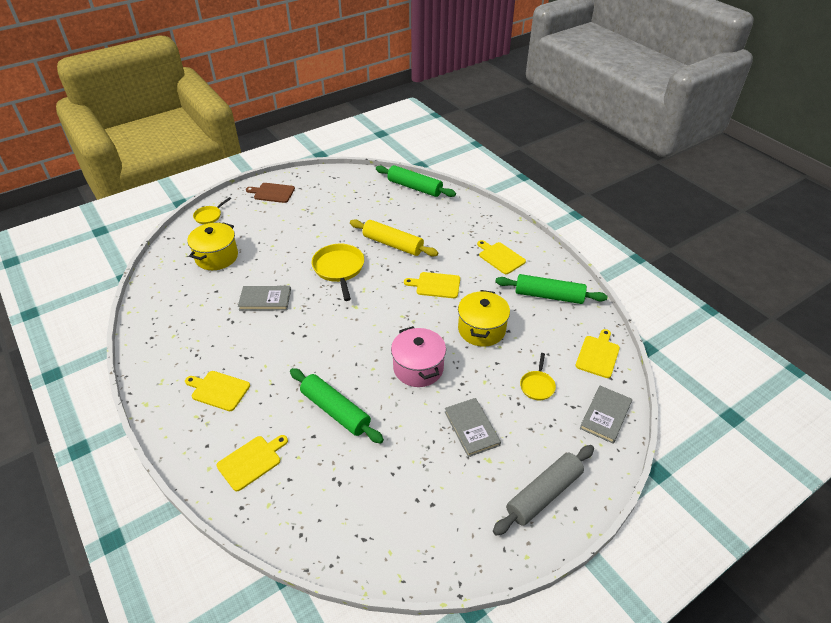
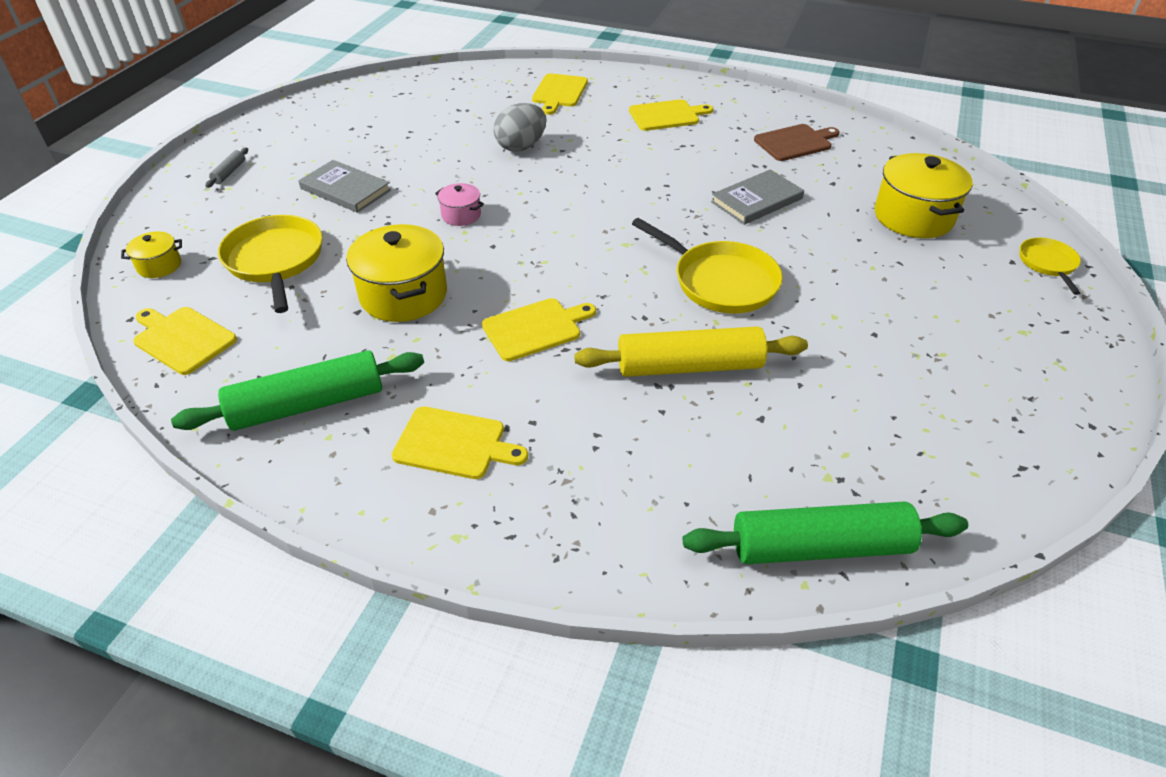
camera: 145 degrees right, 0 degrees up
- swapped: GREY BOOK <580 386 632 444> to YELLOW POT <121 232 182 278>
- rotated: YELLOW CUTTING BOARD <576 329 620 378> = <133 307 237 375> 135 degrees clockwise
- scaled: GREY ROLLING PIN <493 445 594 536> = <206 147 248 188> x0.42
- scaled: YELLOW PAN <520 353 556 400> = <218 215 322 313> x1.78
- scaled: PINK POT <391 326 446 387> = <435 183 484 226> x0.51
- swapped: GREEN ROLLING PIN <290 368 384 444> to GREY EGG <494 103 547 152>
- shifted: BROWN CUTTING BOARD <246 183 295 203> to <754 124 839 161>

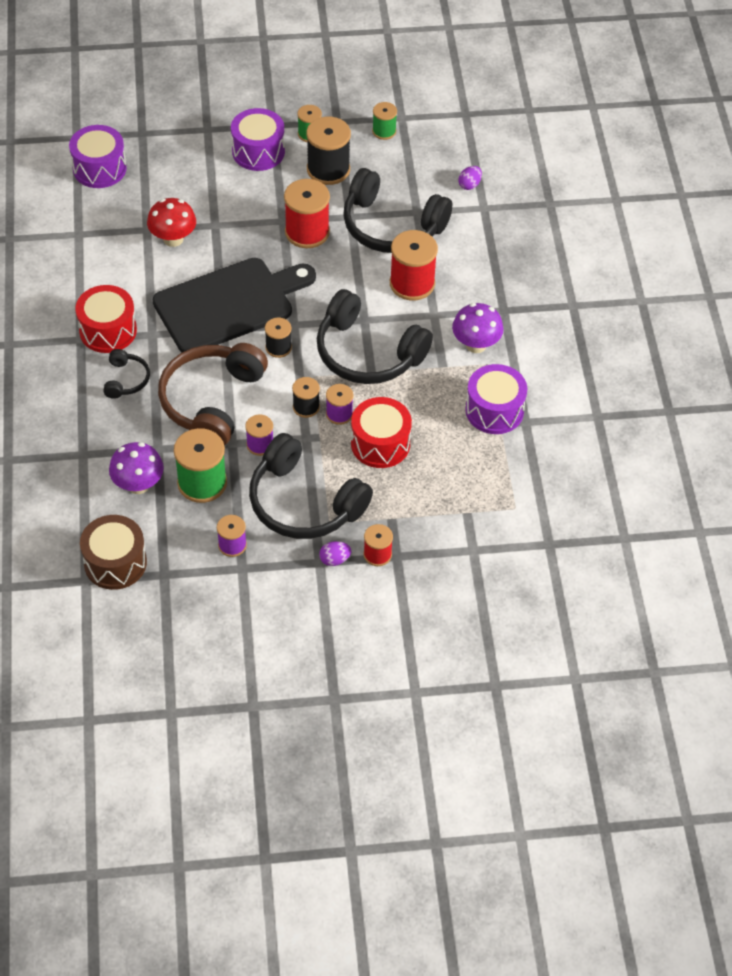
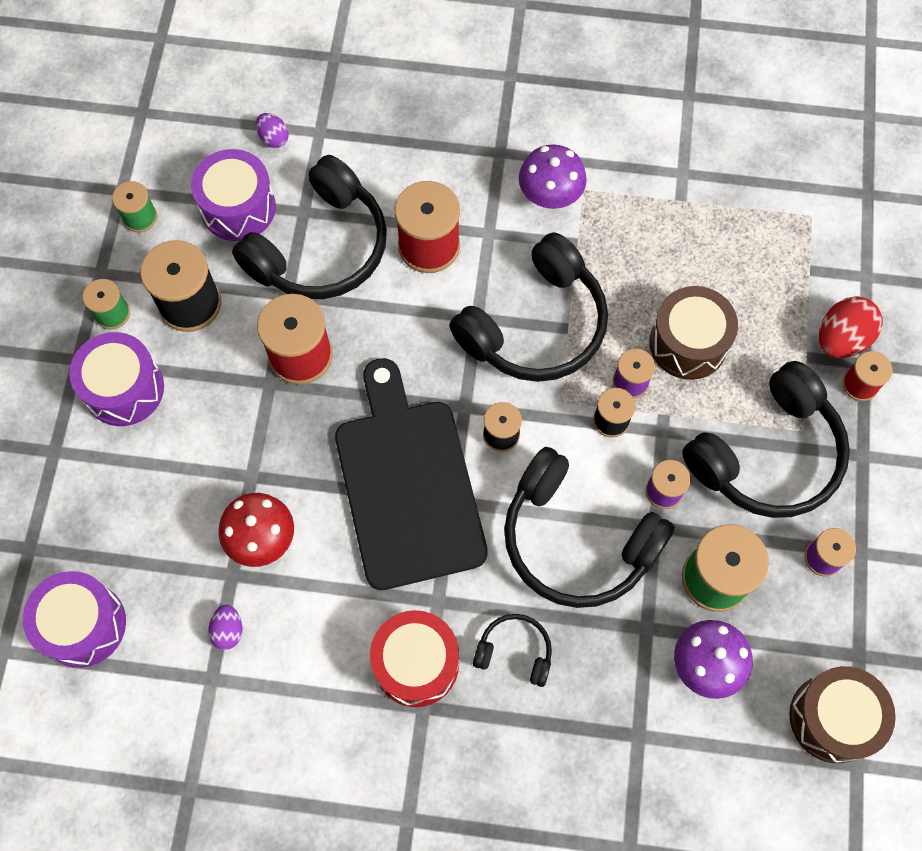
camera: 75 degrees left, 15 degrees up
- shifted: PURPLE DRUM <465 364 527 434> to <191 149 276 241>
- shifted: PURPLE EGG <319 541 351 566> to <208 605 242 650>
- repainted: BROWN HEADPHONES <158 343 268 445> to BLACK HEADPHONES <504 447 675 608>
- repainted: RED DRUM <351 397 412 468> to BROWN DRUM <649 286 738 380>
- new: RED EGG <819 296 883 358>

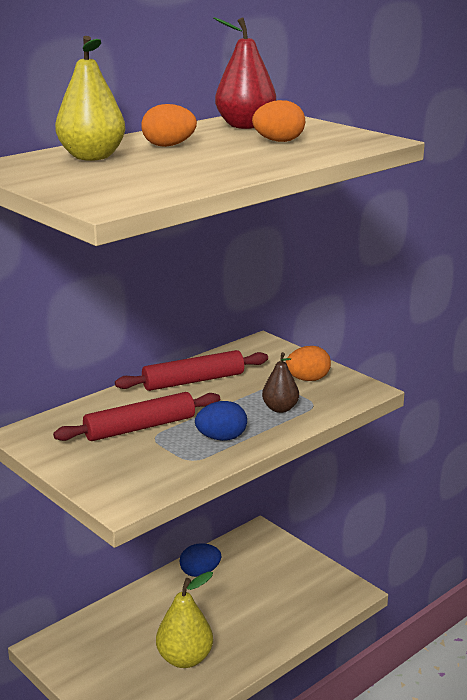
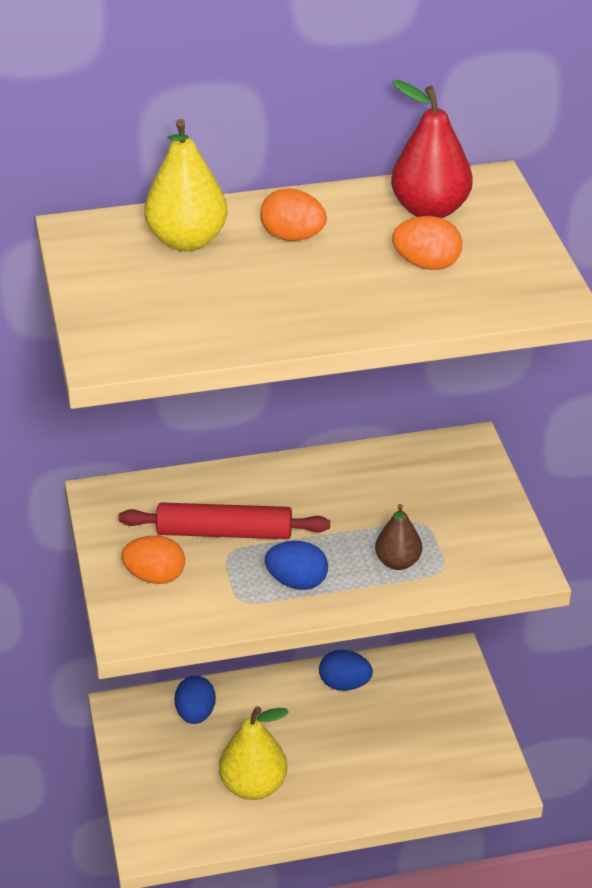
camera: 30 degrees right, 15 degrees up
- shifted: ORANGE EGG <286 346 331 381> to <121 536 185 584>
- new: BLUE EGG <175 676 216 724>
- gone: RED ROLLING PIN <115 350 268 391>

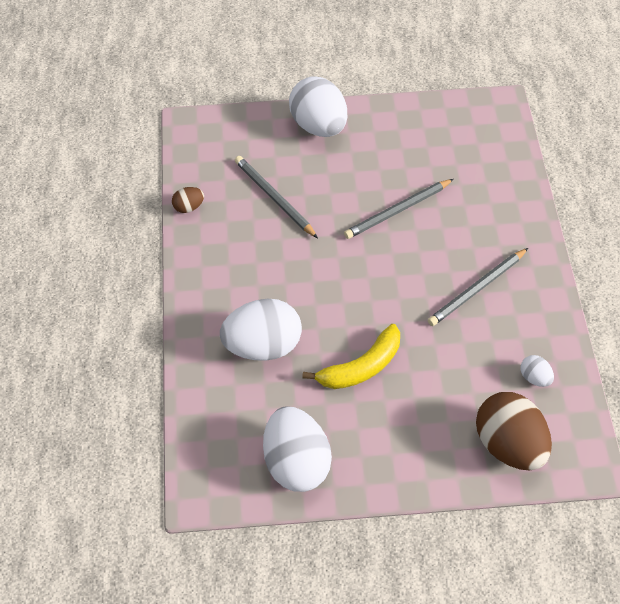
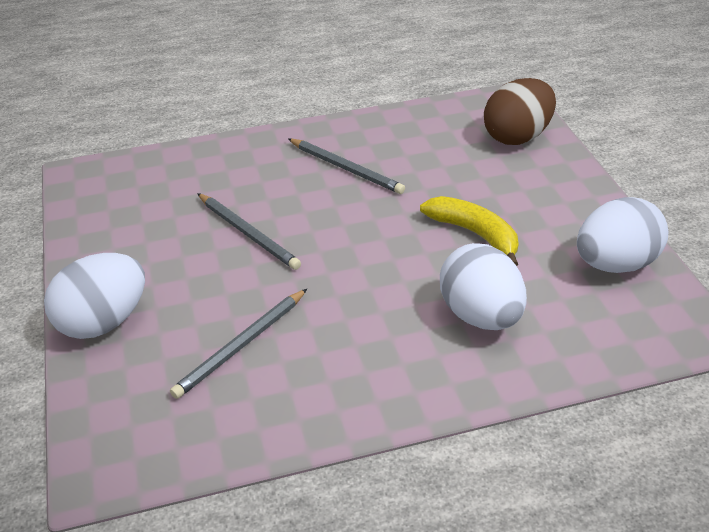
camera: 100 degrees left, 15 degrees down
- gone: BROWN EGG <172 187 204 213>
- gone: WHITE EGG <521 355 554 387>

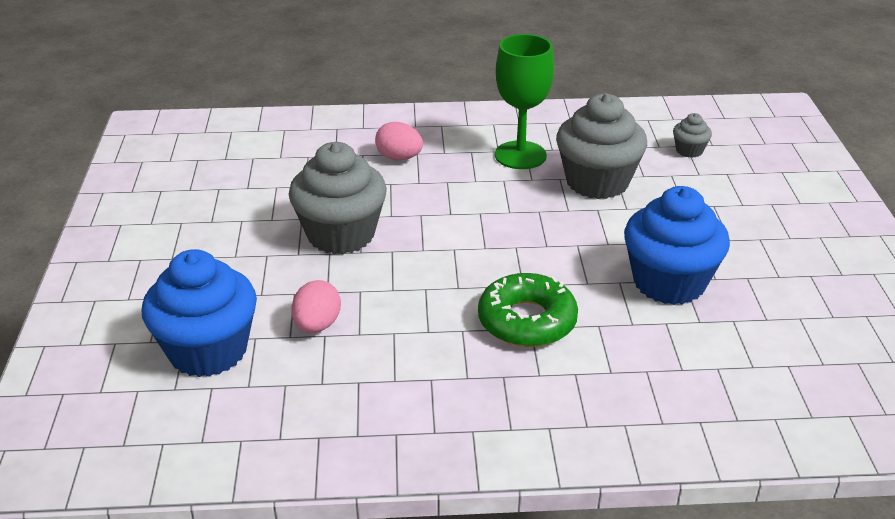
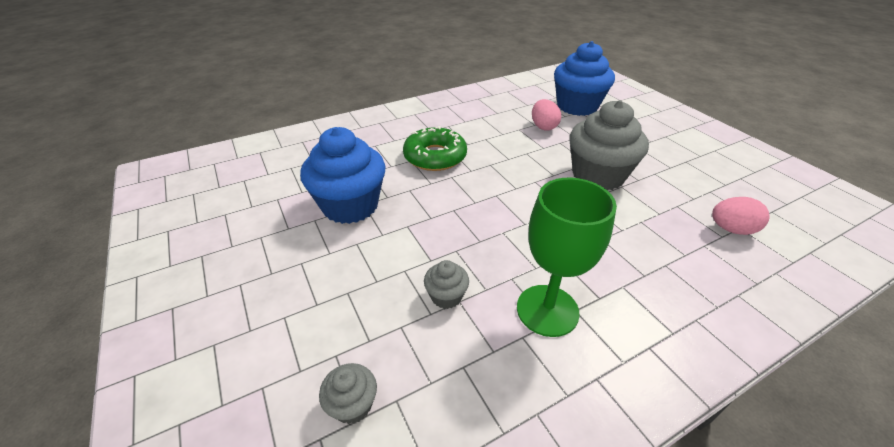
camera: 155 degrees right, 5 degrees up
- scaled: GREY CUPCAKE <556 93 647 199> = <424 260 469 309> x0.45
- shifted: PINK EGG <375 122 423 160> to <712 197 770 235>

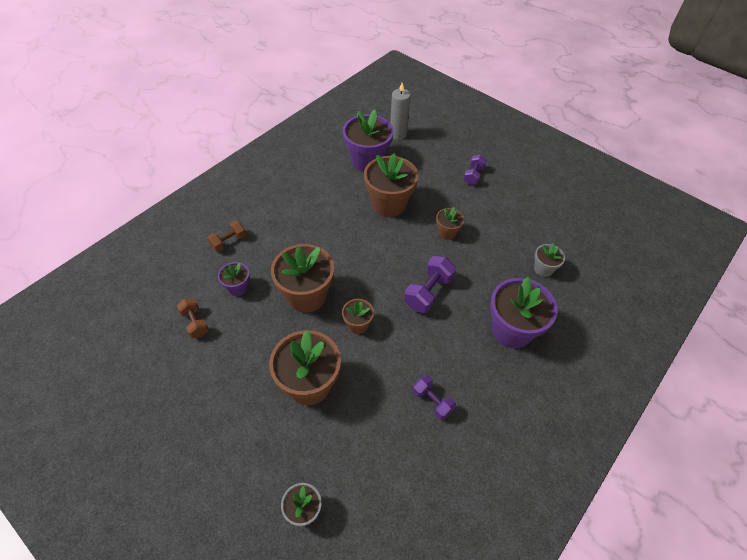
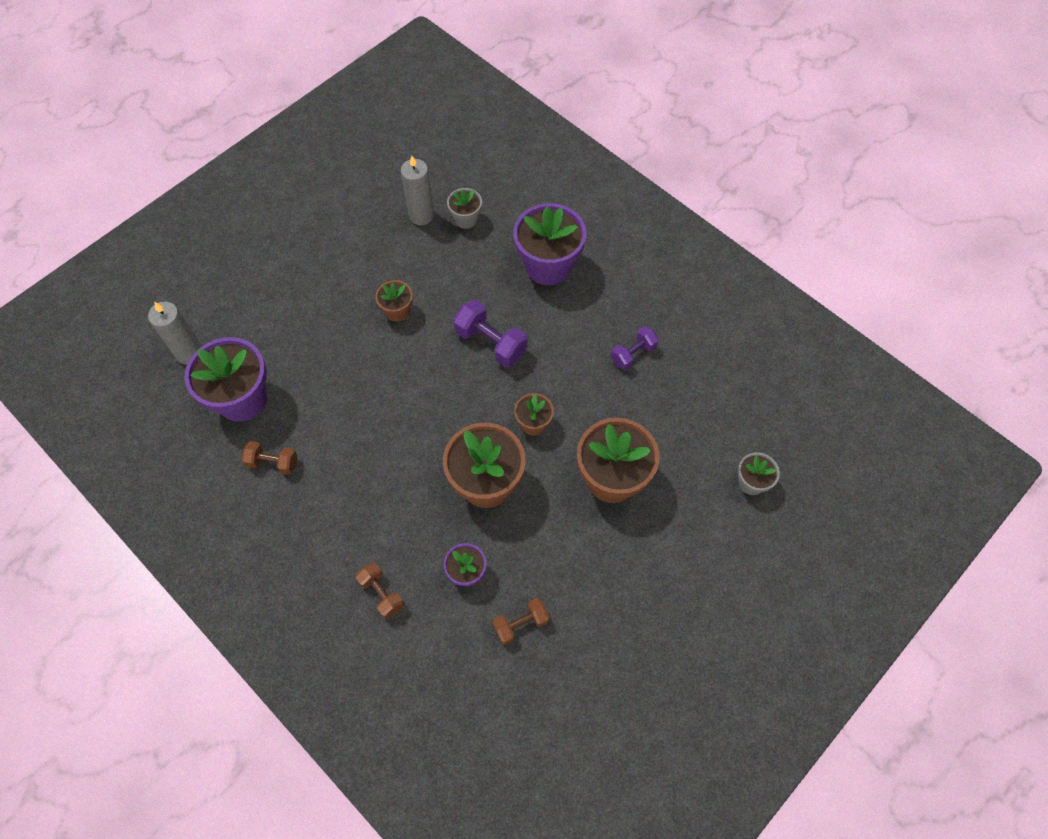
camera: 85 degrees left, 10 degrees up
- new: BROWN DUMBBELL <242 441 297 475>
- new: GREY CANDLE <401 156 434 225>
- gone: BROWN FLOWER POT <364 153 418 217>
- gone: PURPLE DUMBBELL <463 155 487 185>

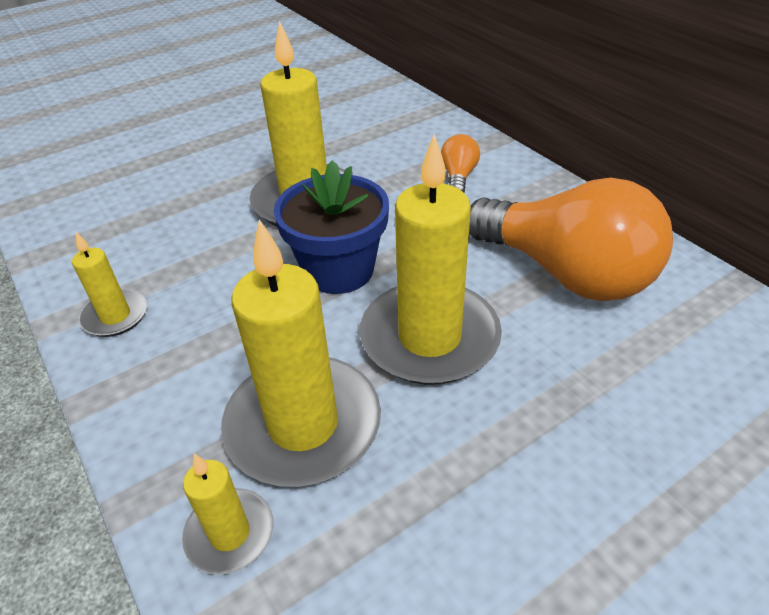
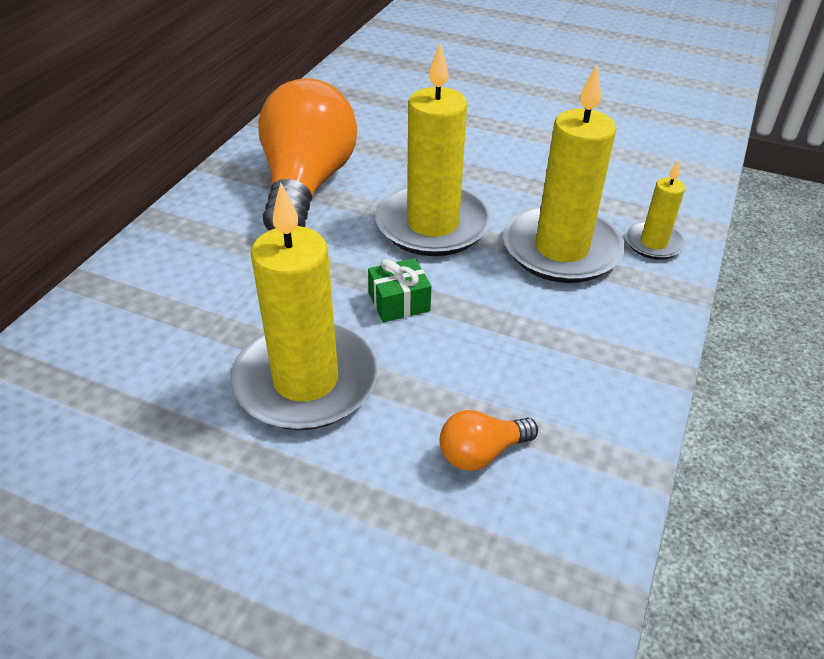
camera: 125 degrees left, 0 degrees up
- swapped: BLUE FLOWER POT <274 160 389 294> to GREEN GIFT <368 258 431 322>
- shifted: ORANGE LIGHT BULB <441 134 480 192> to <440 410 538 471>
- gone: YELLOW CANDLE <72 232 147 337>

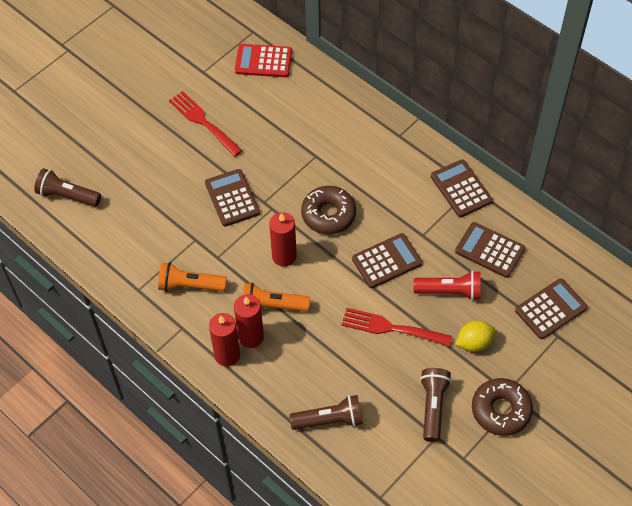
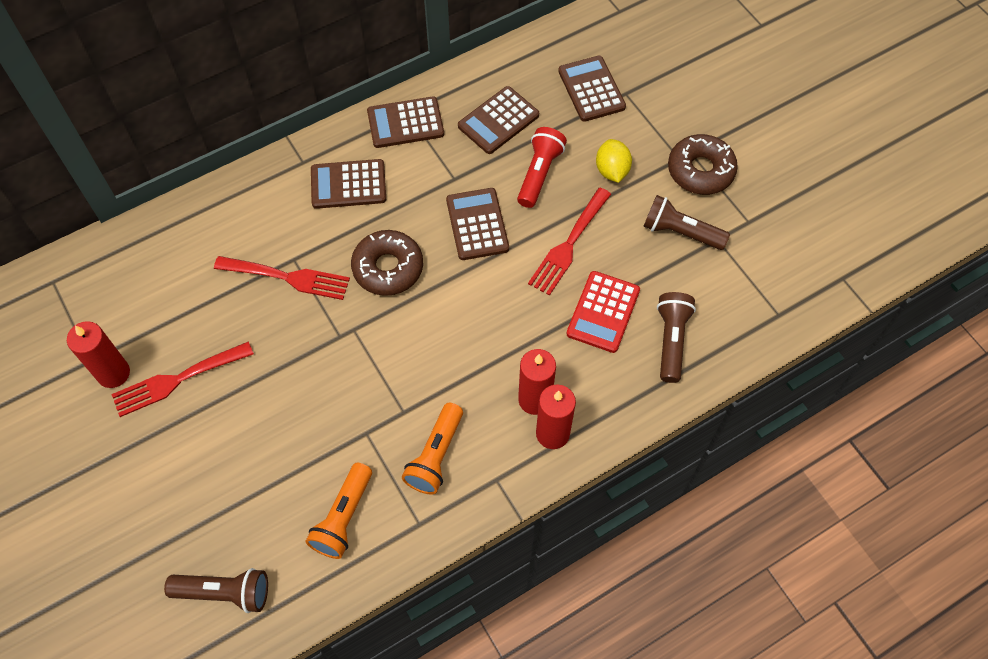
camera: 75 degrees left, 5 degrees up
- shifted: RED CANDLE <269 212 297 267> to <67 321 130 388>
- rotated: BROWN FLASHLIGHT <34 168 101 207> = <164 568 268 613> 120 degrees counterclockwise
- new: RED FORK <214 256 350 300>
- shifted: ORANGE FLASHLIGHT <243 282 310 312> to <306 463 372 559>
- shifted: BROWN CALCULATOR <205 169 260 226> to <311 159 386 209>
- shifted: RED CALCULATOR <235 44 292 77> to <566 271 640 353>

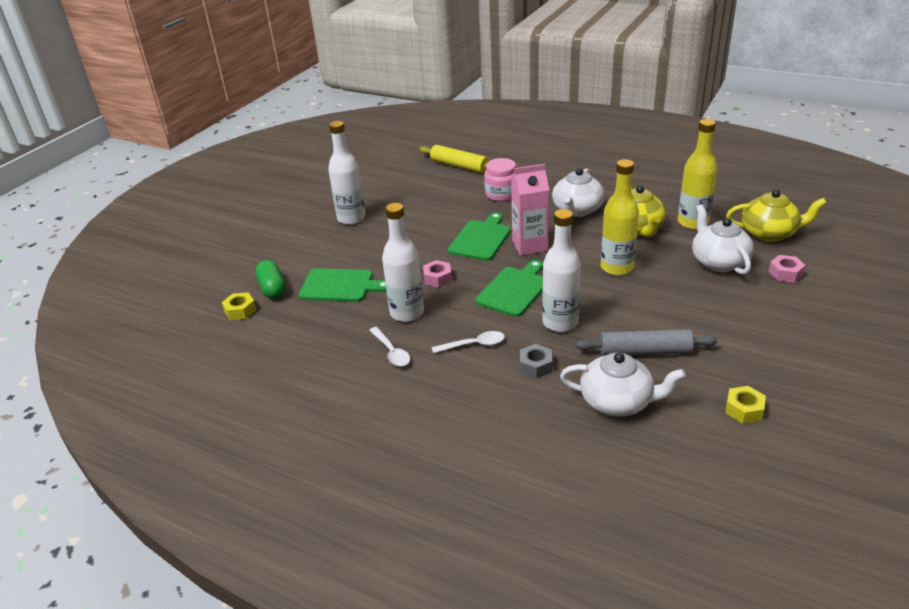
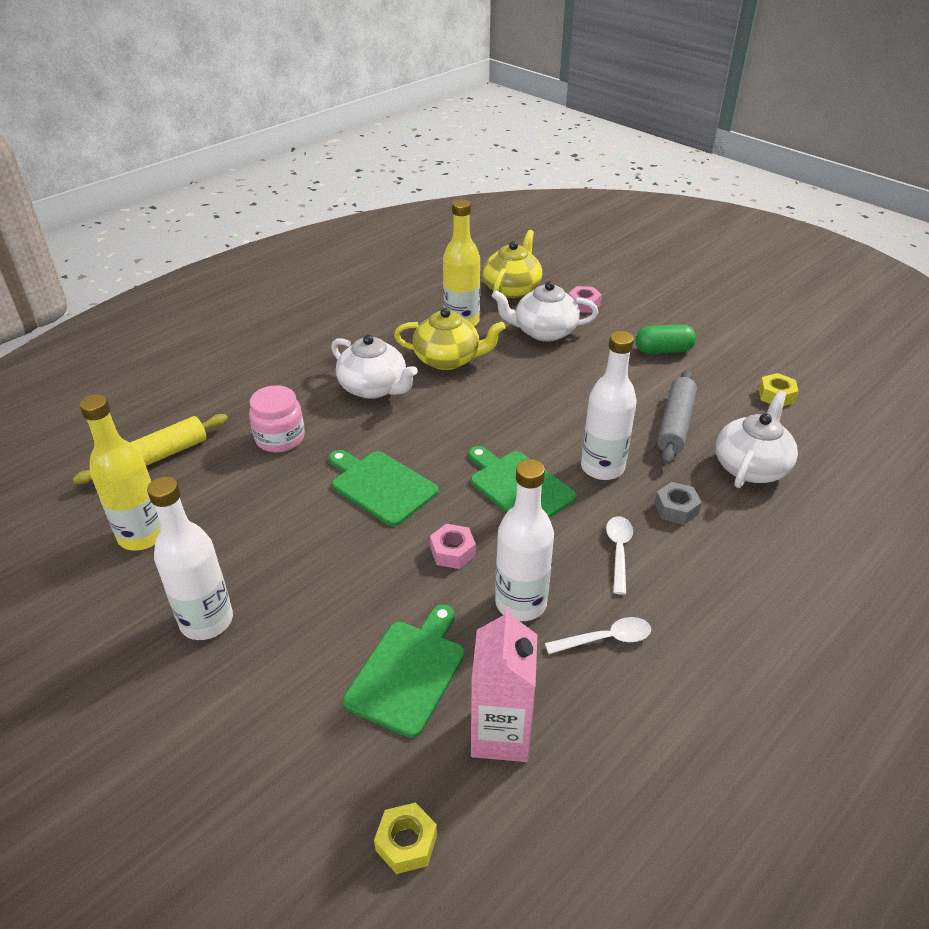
camera: 75 degrees left, 5 degrees up
- shifted: YELLOW BOTTLE <601 159 639 275> to <80 394 161 551>
- shifted: PINK CARTON <511 164 549 256> to <471 606 537 762>
- shifted: GREEN CAPSULE <255 260 286 299> to <635 324 696 354>

